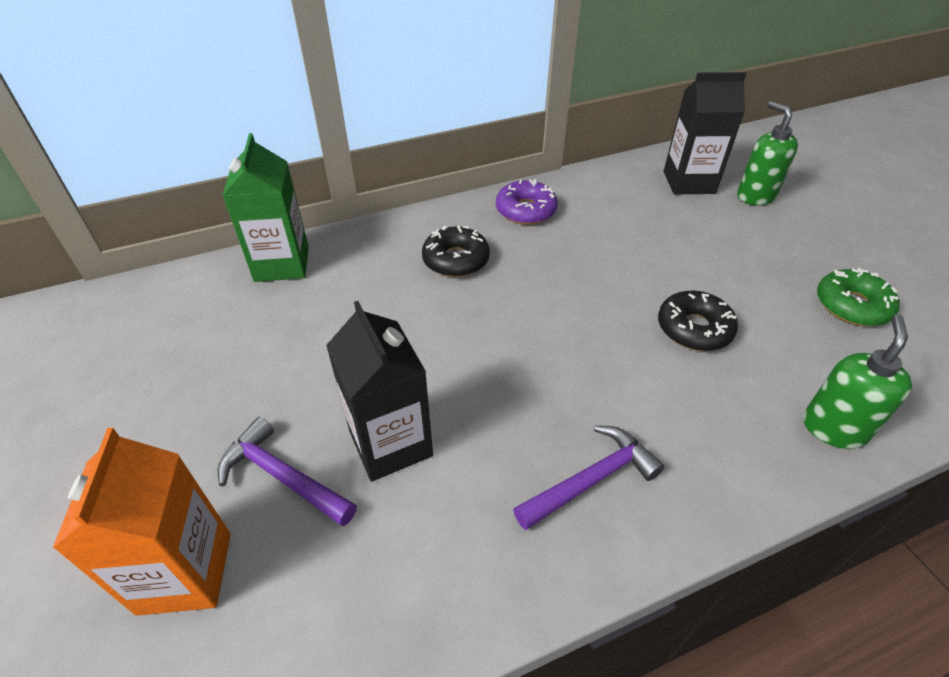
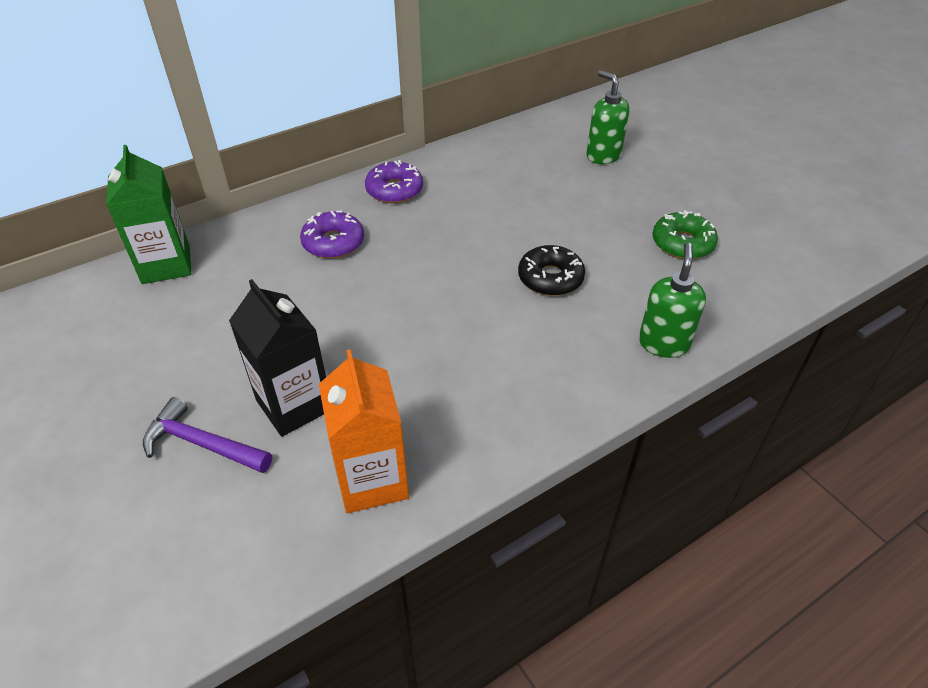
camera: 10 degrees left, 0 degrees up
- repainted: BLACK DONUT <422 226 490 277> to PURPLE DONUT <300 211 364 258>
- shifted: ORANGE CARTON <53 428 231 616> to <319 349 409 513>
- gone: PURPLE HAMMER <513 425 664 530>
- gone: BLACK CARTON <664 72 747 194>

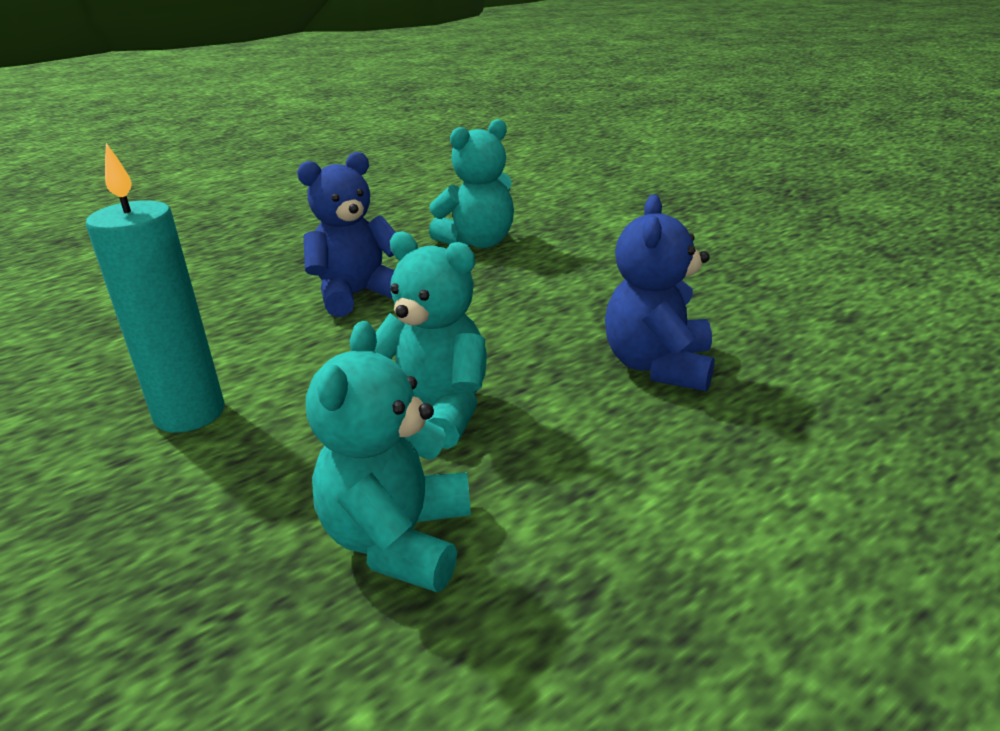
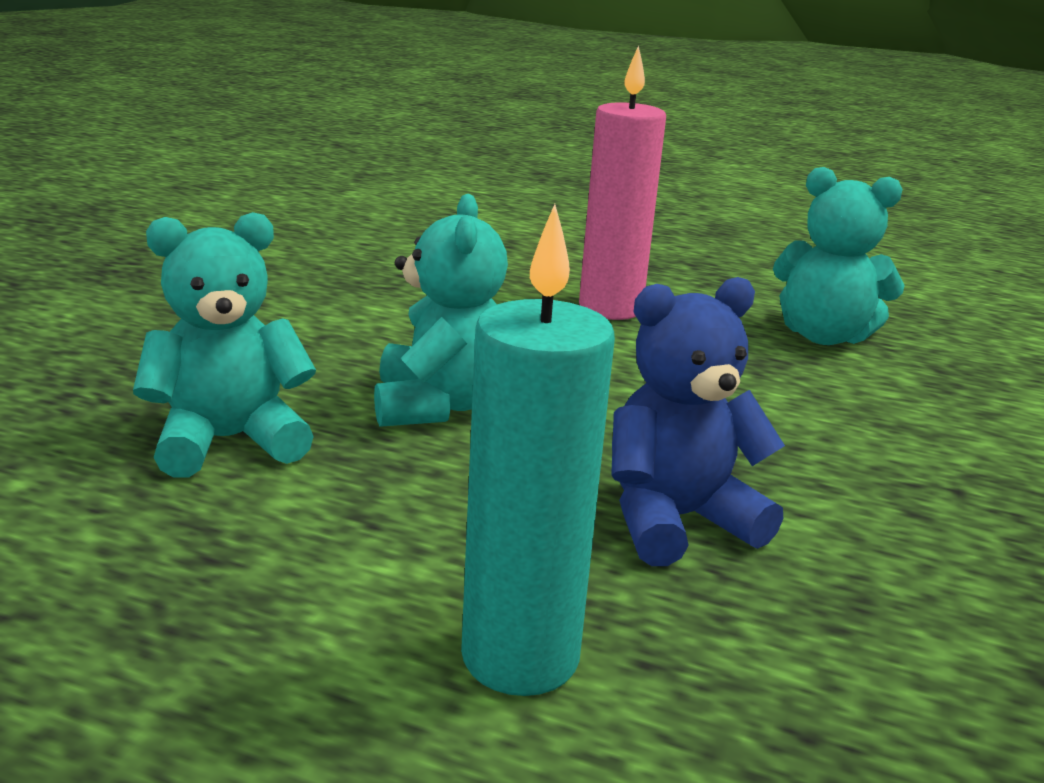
camera: 55 degrees right, 5 degrees down
- shifted: TURQUOISE CANDLE <86 143 225 433> to <461 204 615 696>
- swapped: BLUE TEDDY BEAR <297 152 396 317> to PINK CANDLE <579 45 666 320>

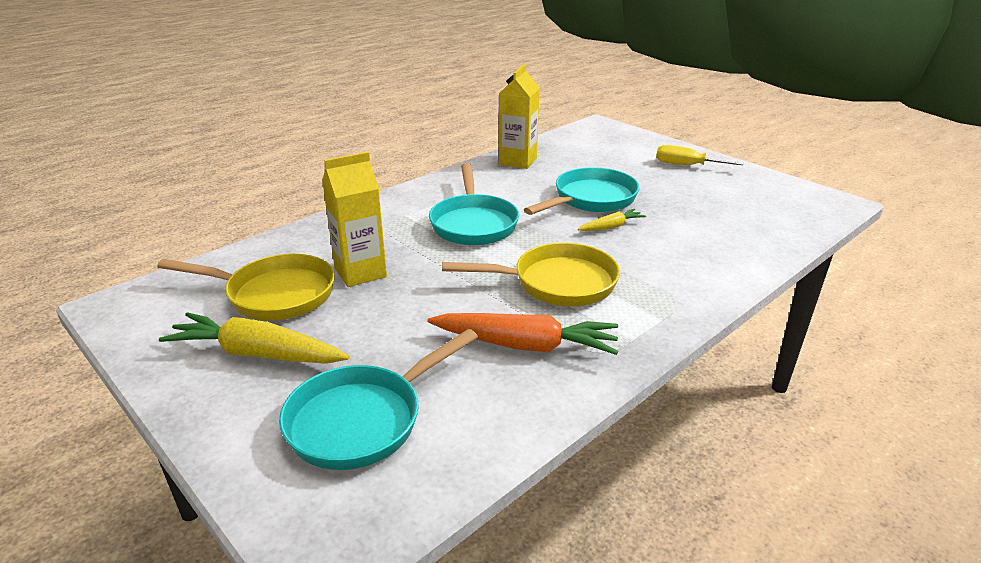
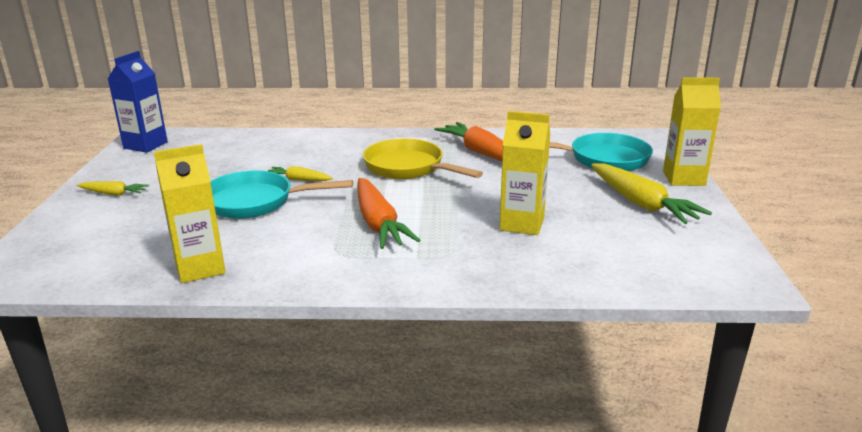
camera: 135 degrees left, 5 degrees down
- swapped: YELLOW SCREWDRIVER <656 145 744 165> to YELLOW CARROT <77 181 149 196>
- new: BLUE CARTON <108 51 168 153>
- swapped: TURQUOISE PAN <429 163 519 245> to ORANGE CARROT <357 178 420 249>
- new: YELLOW CARTON <663 77 721 186>
- gone: YELLOW PAN <157 254 335 321>

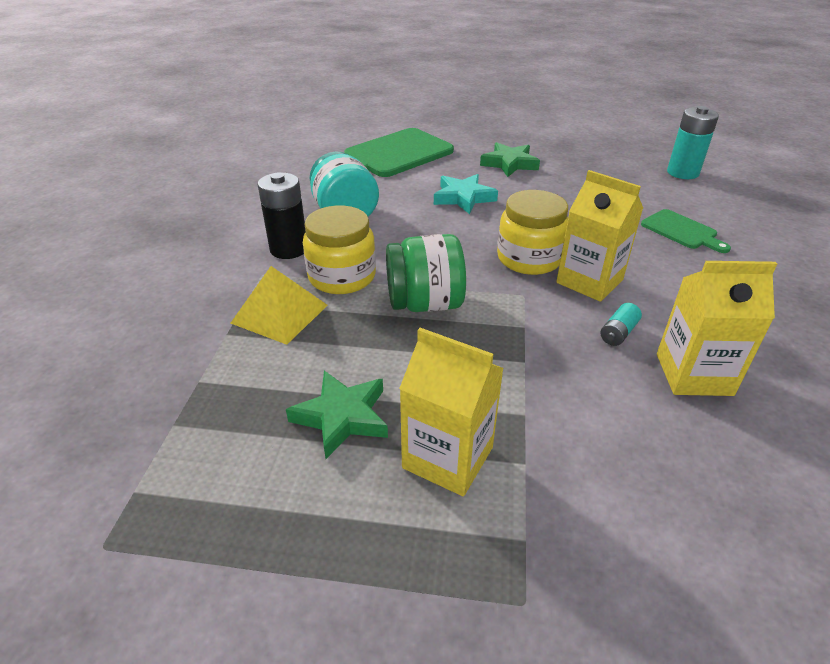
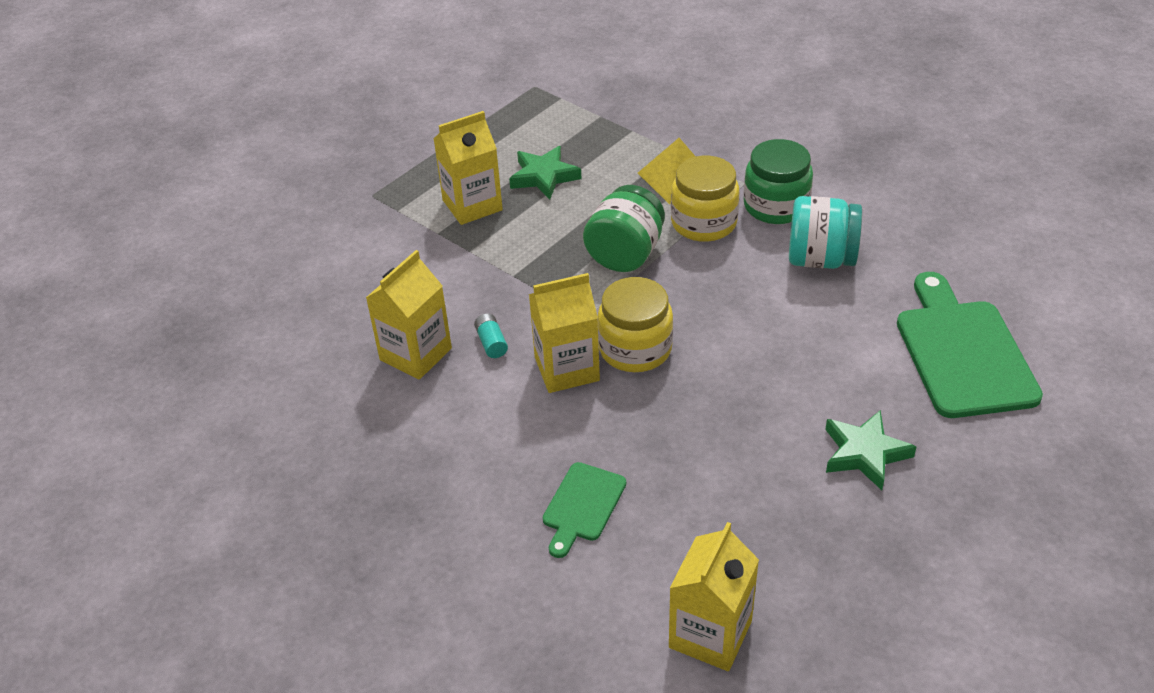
camera: 125 degrees right, 5 degrees up
- rotated: GREEN CUTTING BOARD <641 209 731 253> = <543 462 626 558> 60 degrees counterclockwise
- swapped: TURQUOISE BATTERY <667 106 719 179> to YELLOW CARTON <669 522 759 671>
- swapped: BLACK BATTERY <258 173 306 259> to GREEN JAR <744 139 813 224>
- gone: TURQUOISE STAR <434 174 498 214>

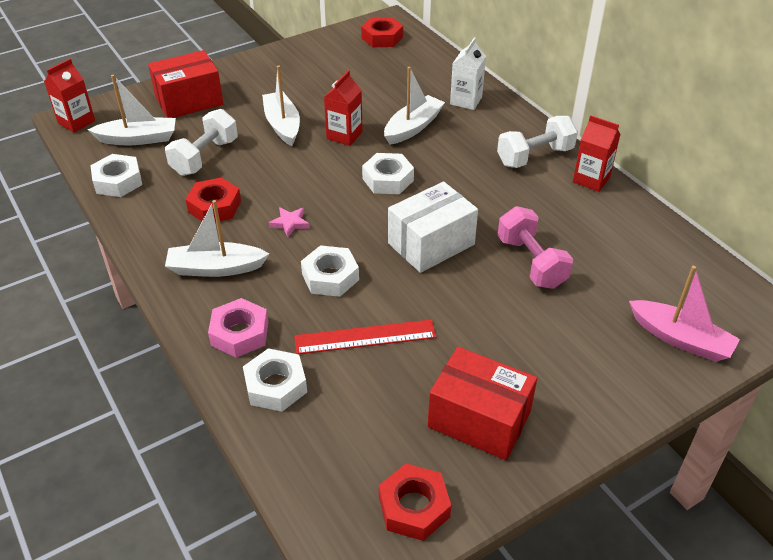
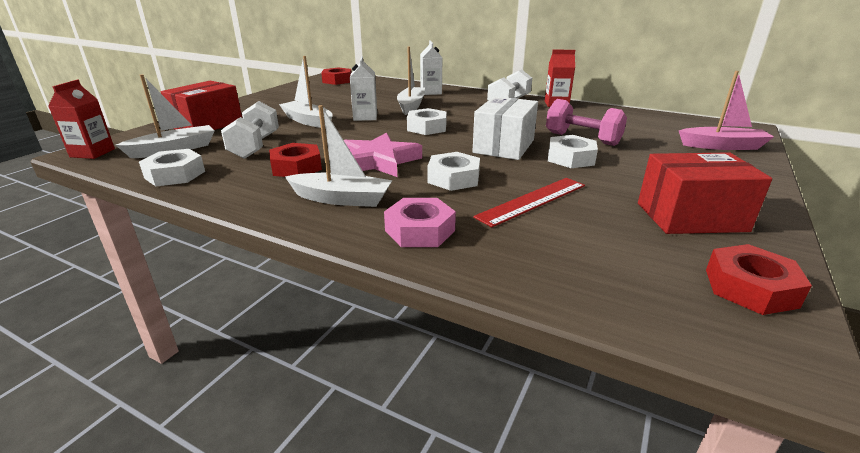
camera: 30 degrees left, 15 degrees down
- rotated: WHITE BOAT <165 200 269 277> = <285 105 393 207> 135 degrees counterclockwise
- scaled: PINK STAR <269 207 310 237> = <344 132 422 177> x2.17
- repainted: RED CARTON <324 70 363 146> to WHITE CARTON <350 56 377 121>
- shifted: WHITE NUT <243 348 307 412> to <548 135 598 168>

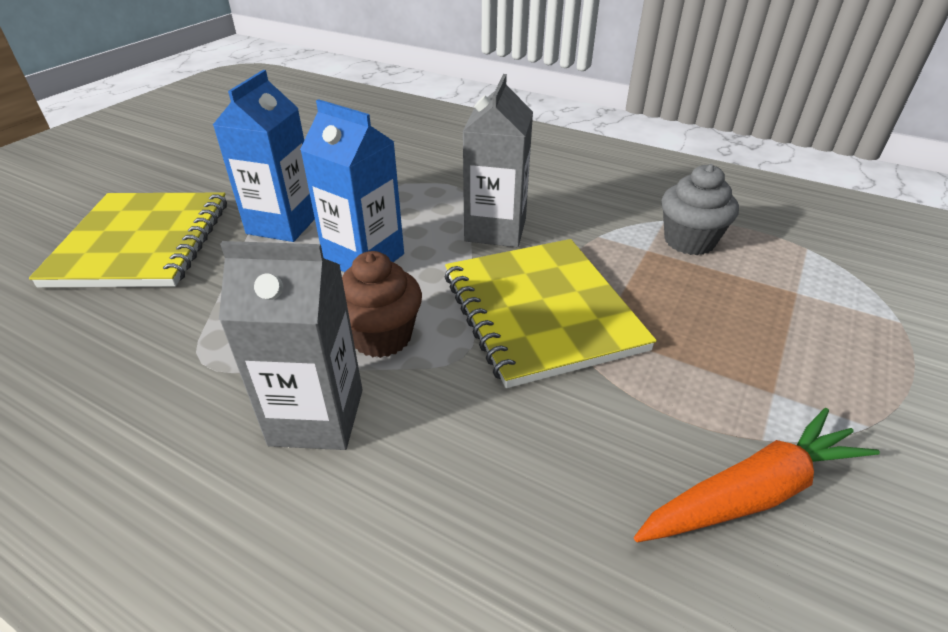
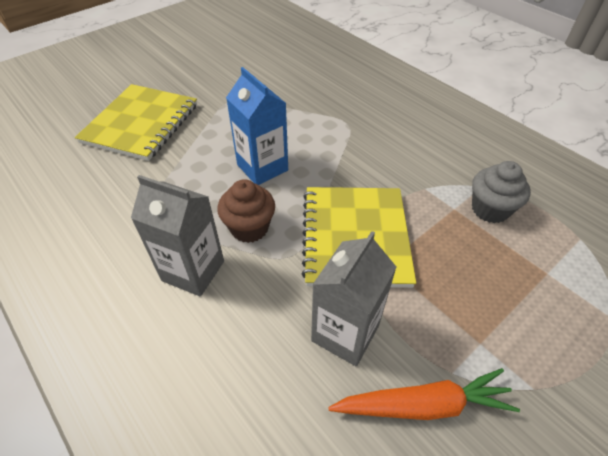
camera: 20 degrees right, 10 degrees up
- shifted: GREY CARTON <463 74 533 247> to <311 231 397 367>
- gone: BLUE CARTON <213 70 315 242>

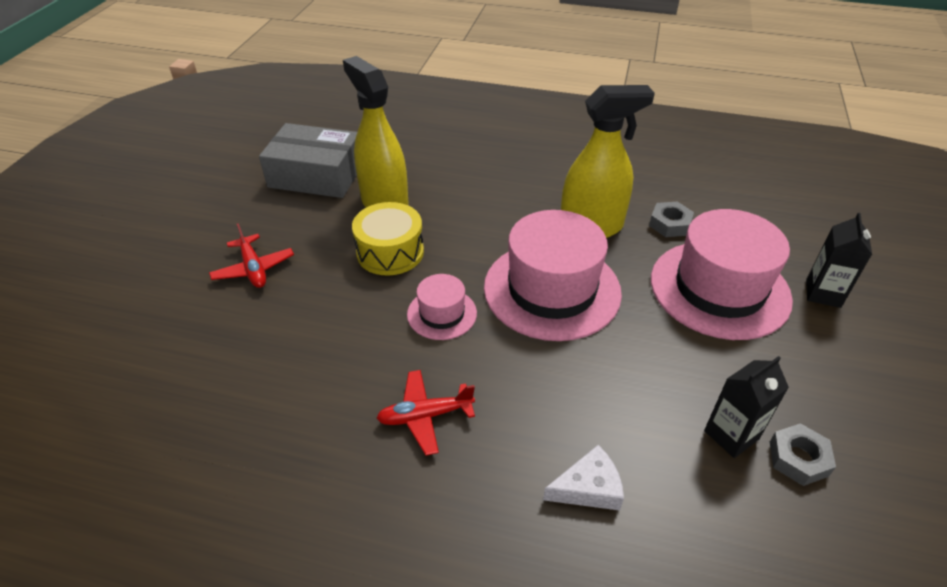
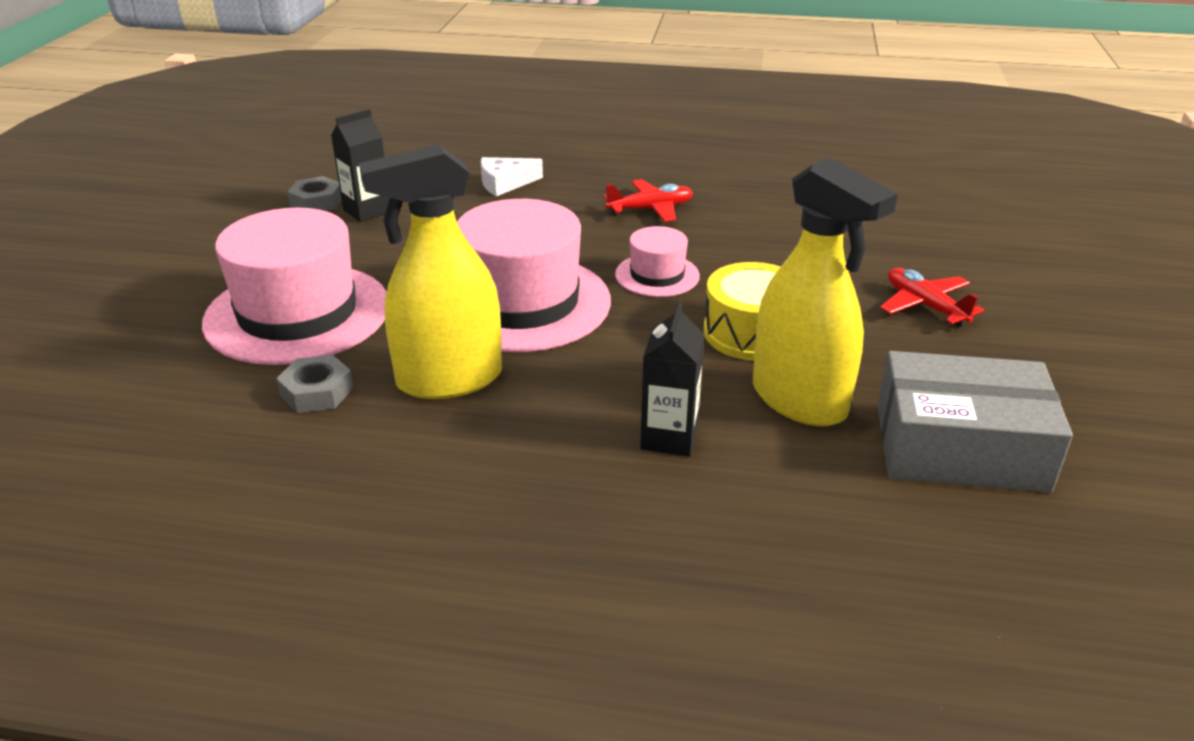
camera: 175 degrees right, 10 degrees down
- shifted: BLACK CARTON <806 213 872 308> to <640 303 705 457>

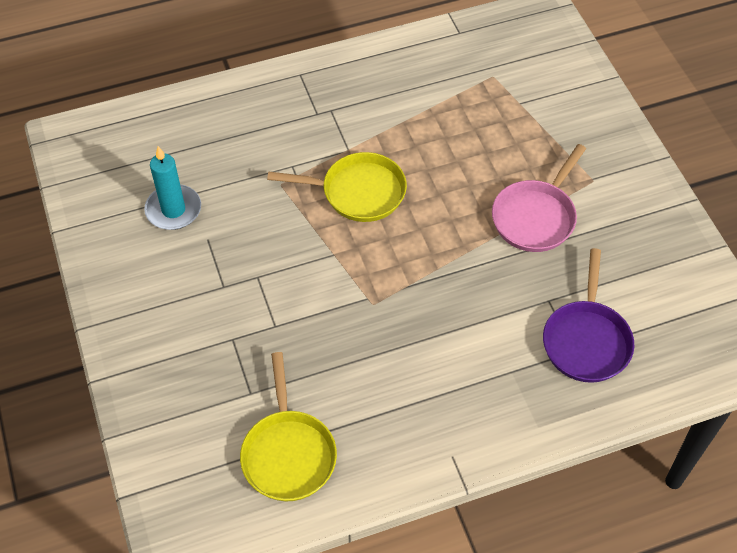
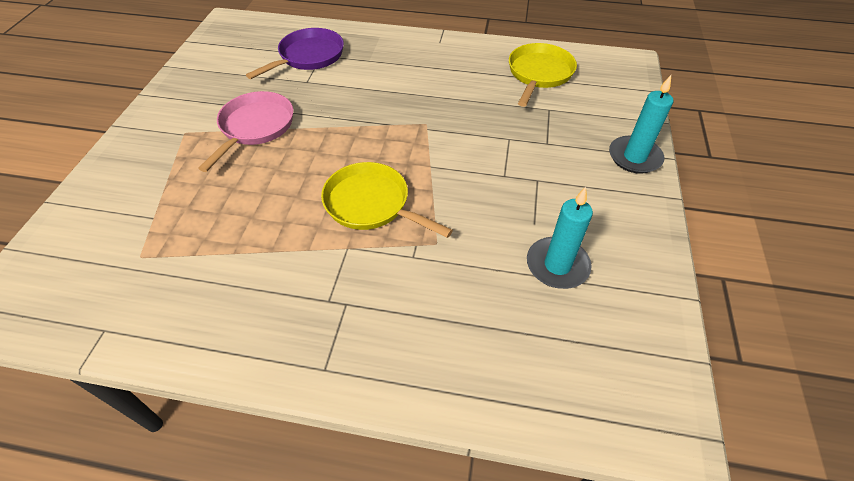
camera: 150 degrees left, 5 degrees down
- rotated: PINK PAN <492 144 586 252> = <198 91 293 172> 45 degrees counterclockwise
- new: TURQUOISE CANDLE <609 75 673 174>

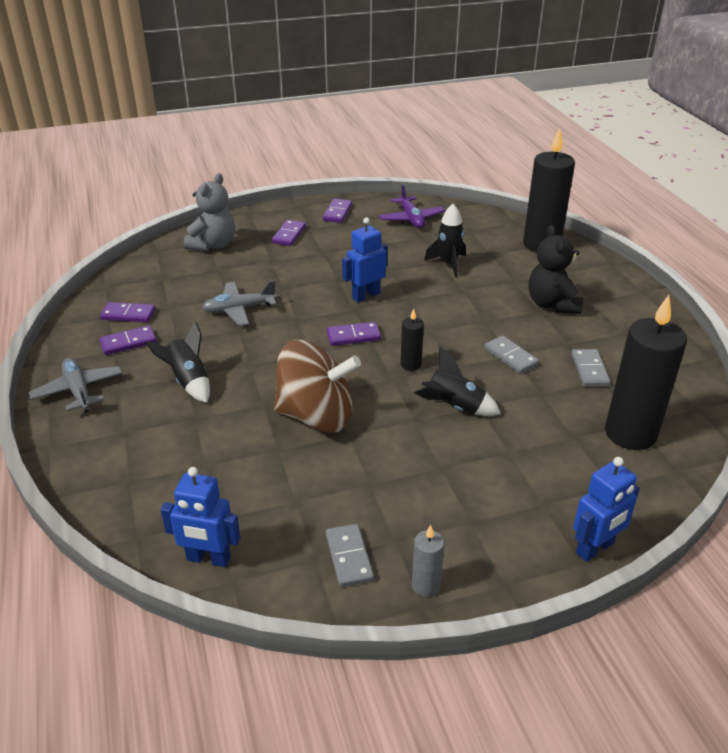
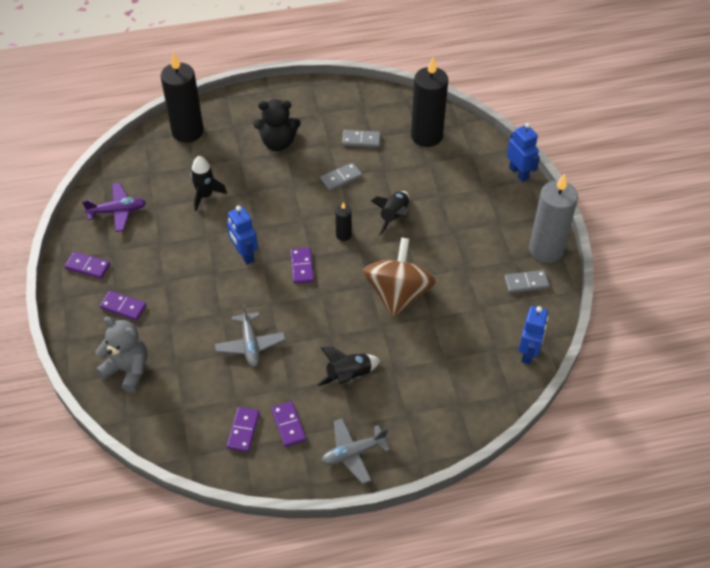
camera: 85 degrees left, 15 degrees up
- scaled: GREY CANDLE <412 525 444 597> = <529 173 578 263> x2.19

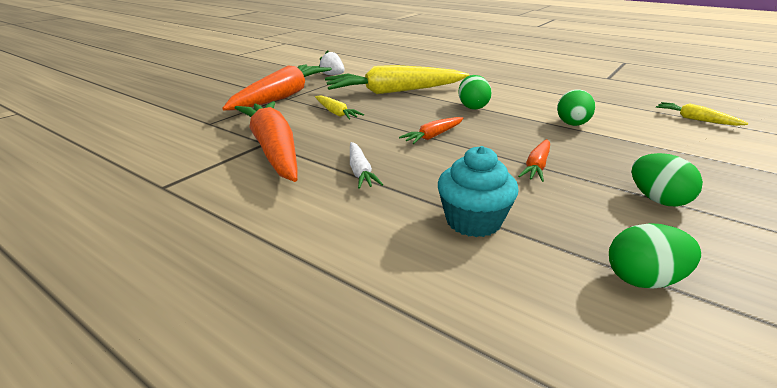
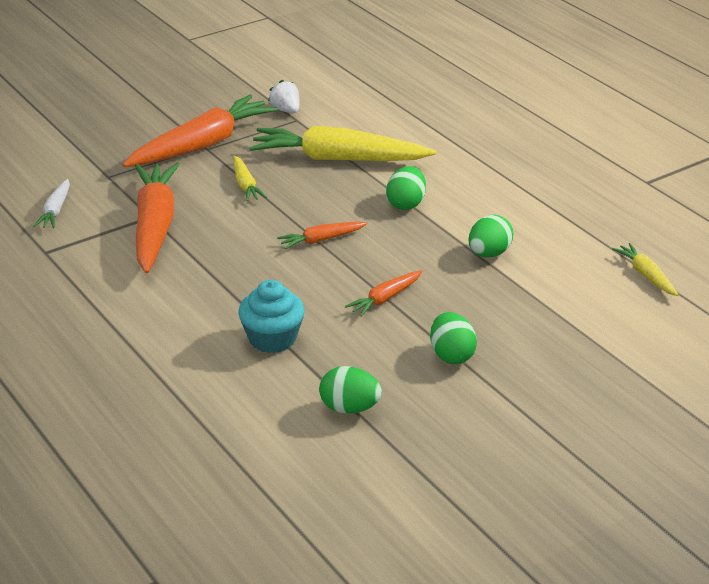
camera: 20 degrees right, 5 degrees up
- shifted: WHITE CARROT <350 142 383 189> to <33 179 70 228>

